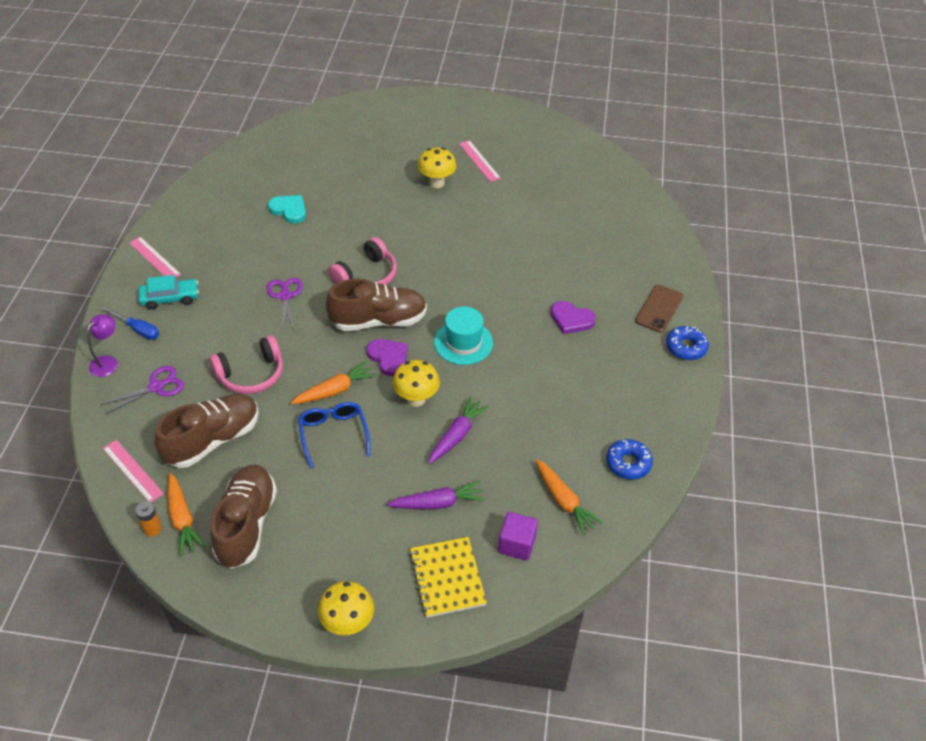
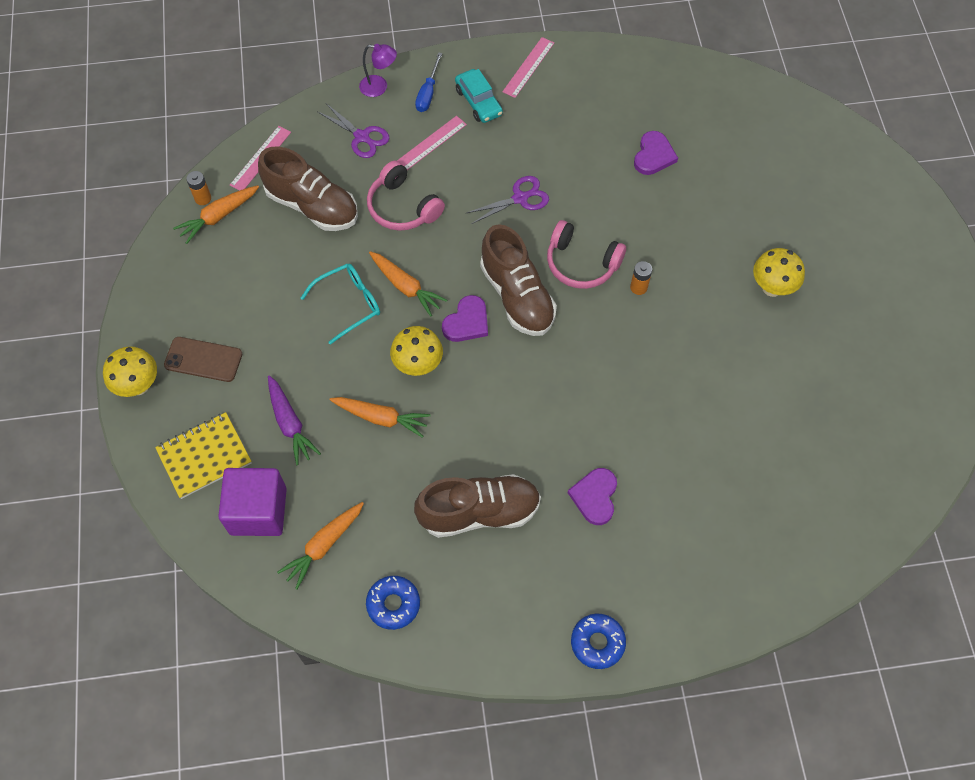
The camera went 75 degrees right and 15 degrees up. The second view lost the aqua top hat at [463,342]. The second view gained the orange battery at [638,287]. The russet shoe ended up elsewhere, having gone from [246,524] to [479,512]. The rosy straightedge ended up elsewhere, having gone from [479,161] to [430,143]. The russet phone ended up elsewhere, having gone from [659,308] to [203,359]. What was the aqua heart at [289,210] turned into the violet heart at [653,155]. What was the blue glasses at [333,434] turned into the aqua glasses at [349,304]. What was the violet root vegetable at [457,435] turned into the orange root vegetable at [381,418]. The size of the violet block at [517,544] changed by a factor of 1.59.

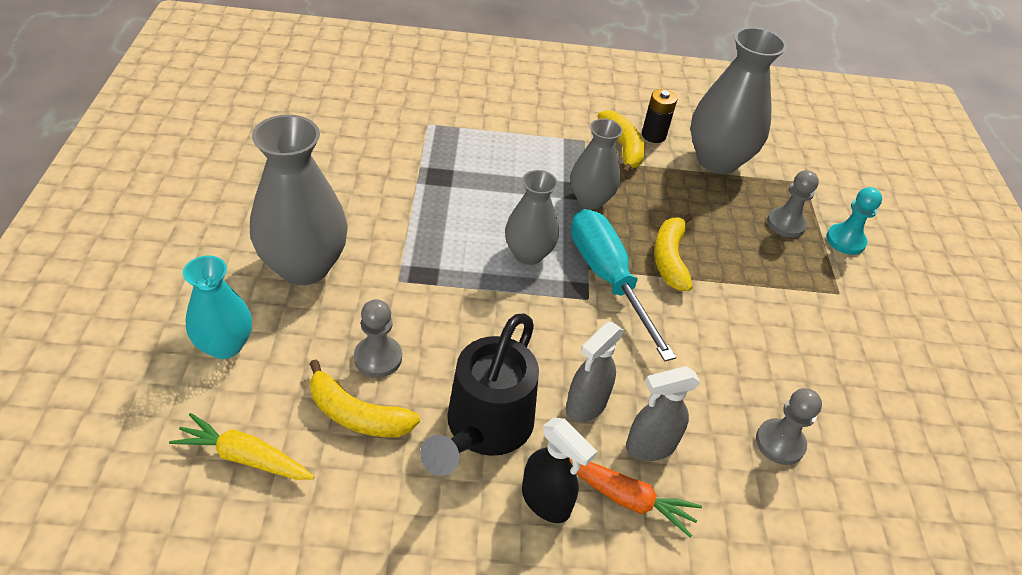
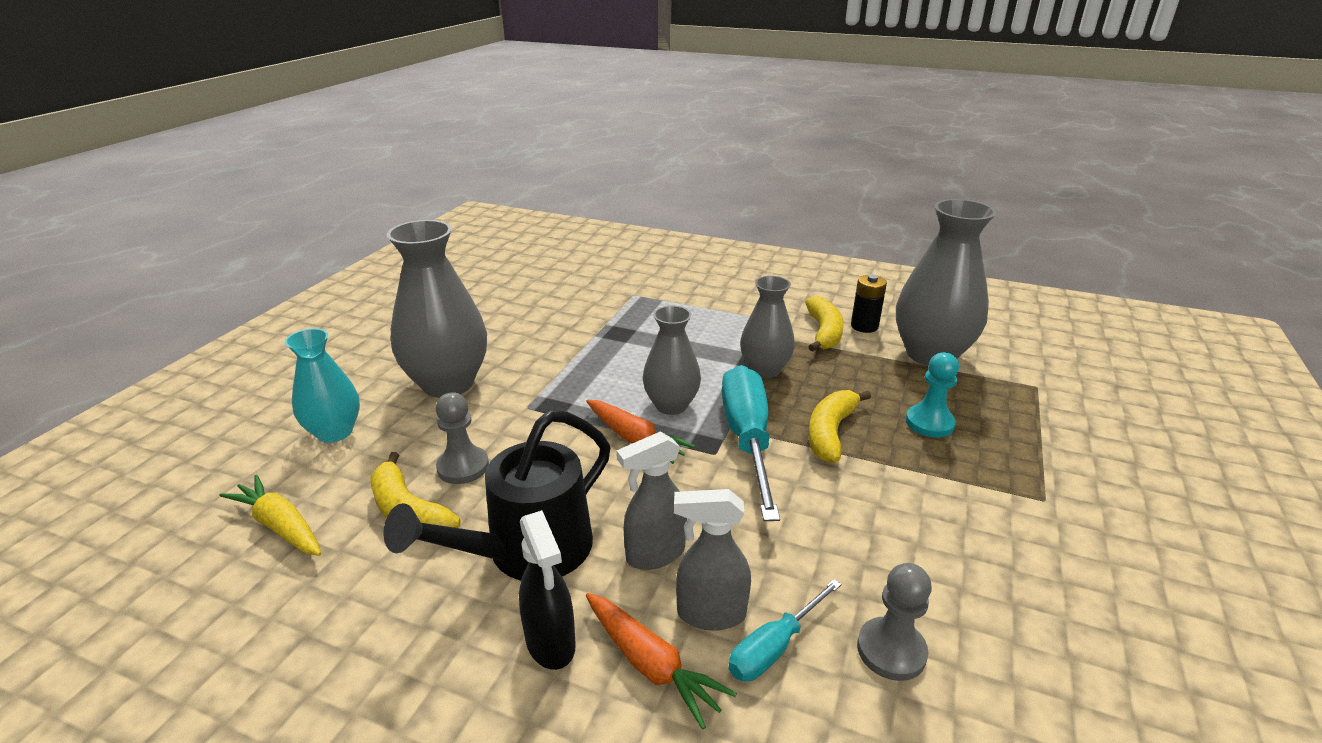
The camera went 25 degrees right and 15 degrees down. The second view lost the ash-grey pawn at [786,224]. The second view gained the orange root vegetable at [635,439]. The second view gained the aqua flat screwdriver at [774,647]. The aqua pawn ended up elsewhere, having gone from [845,240] to [929,423].

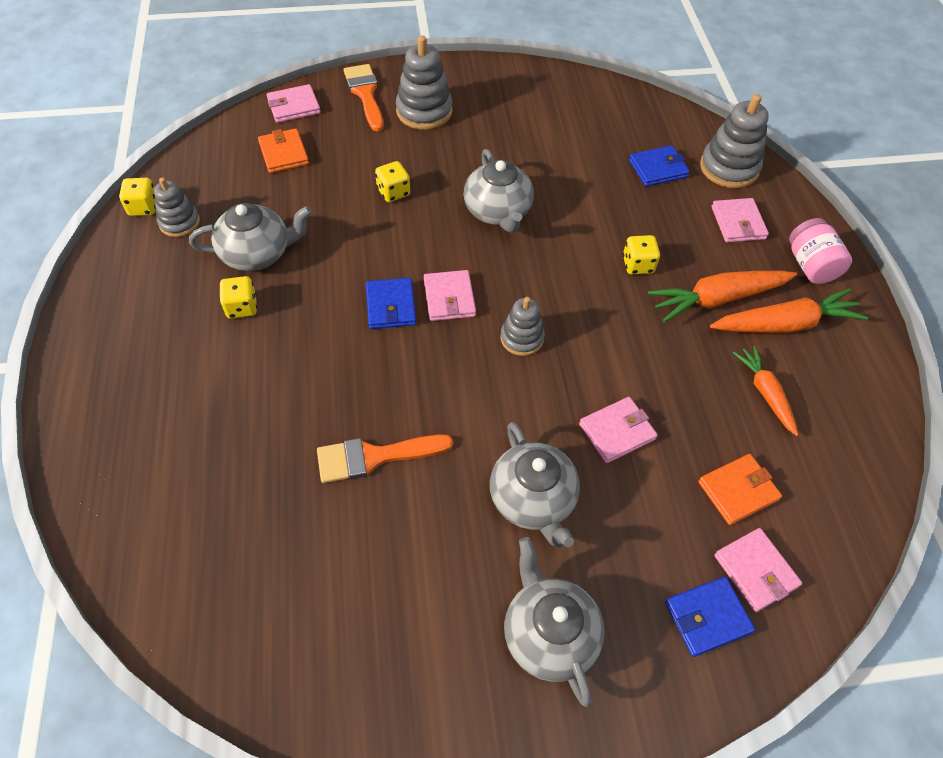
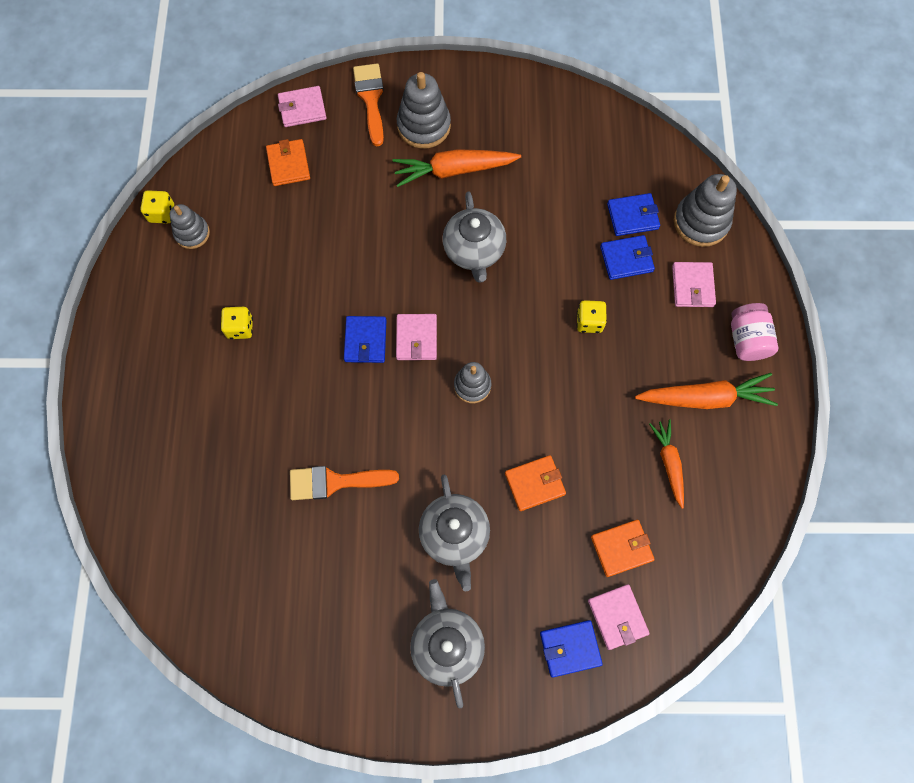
The camera went 10 degrees right and 15 degrees up. The second view lost the ash-grey china teapot at [257,253]. The second view lost the yellow game die at [393,192]. The second view gained the blue billfold at [626,259]. The orange root vegetable ended up elsewhere, having gone from [717,299] to [454,170]. What was the rosy billfold at [617,431] turned into the orange billfold at [534,483].

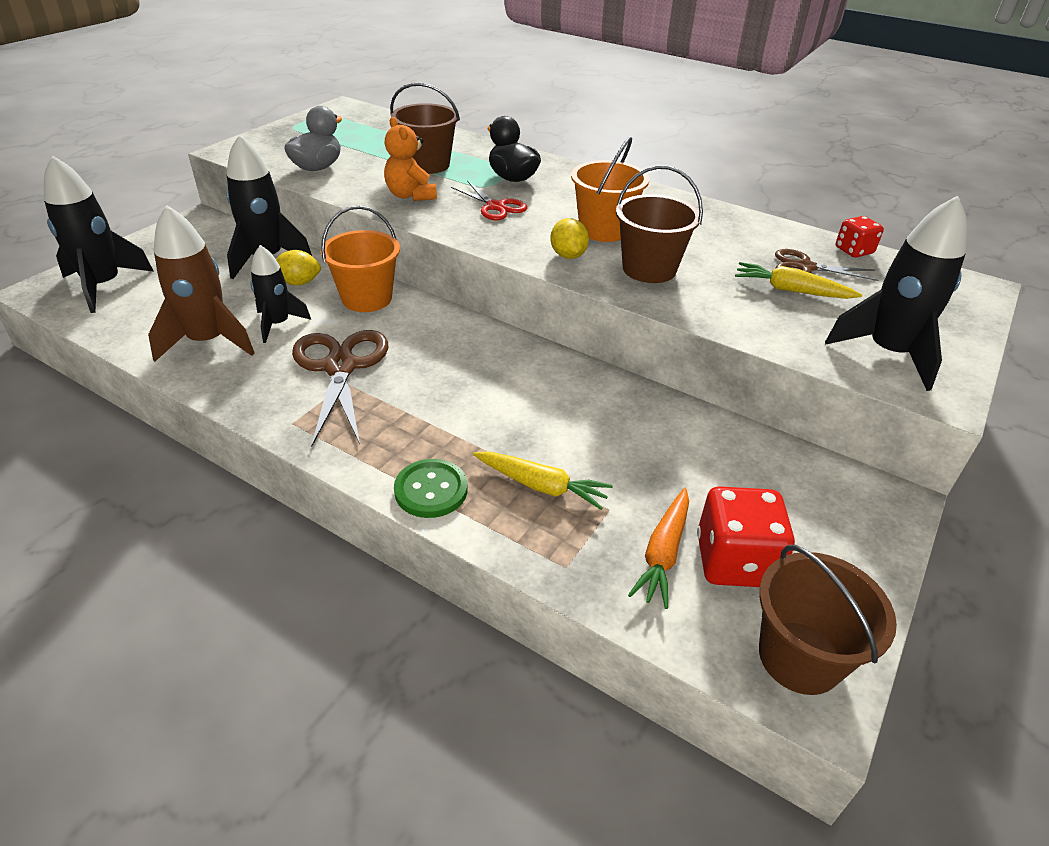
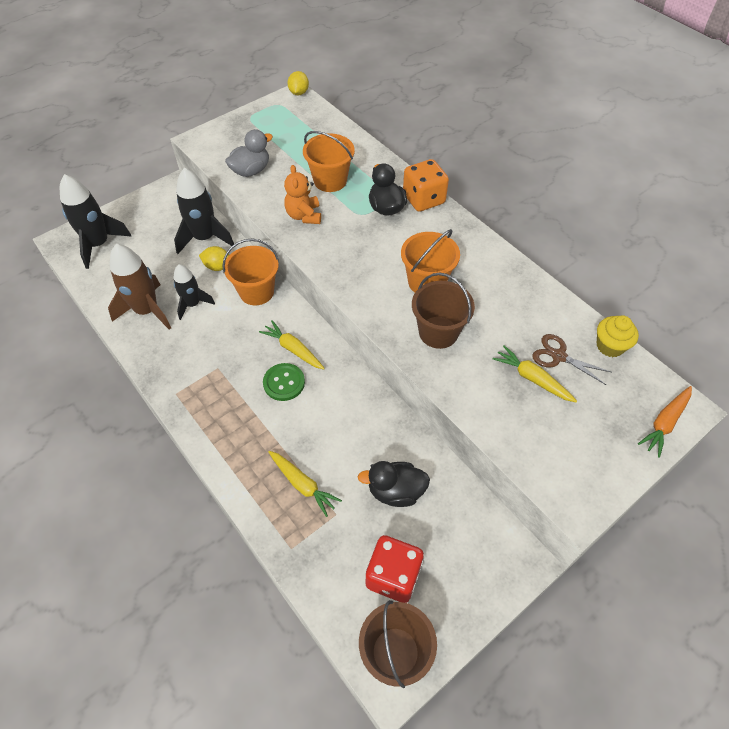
The camera went 20 degrees right and 15 degrees up. The second view lost the russet shears at [340,367]. The second view lost the crimson shears at [495,207]. The second view lost the jet-black toy rocket at [888,353]. The second view gained the yellow root vegetable at [293,349]. The second view gained the jet-black rubber duck at [395,491]. The second view gained the orange game die at [423,199]. The green shirt button ended up elsewhere, having gone from [431,490] to [284,383]. The yellow citrus fruit ended up elsewhere, having gone from [568,255] to [299,93]. The orange root vegetable ended up elsewhere, having gone from [663,553] to [665,423]. Where the crimson game die stood at [854,250], the yellow muffin came to stand at [610,346]. What was the russet pail at [427,165] turned into the orange pail at [330,180].

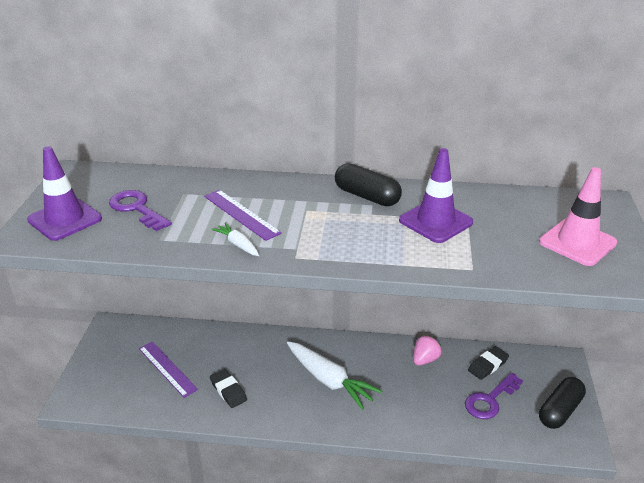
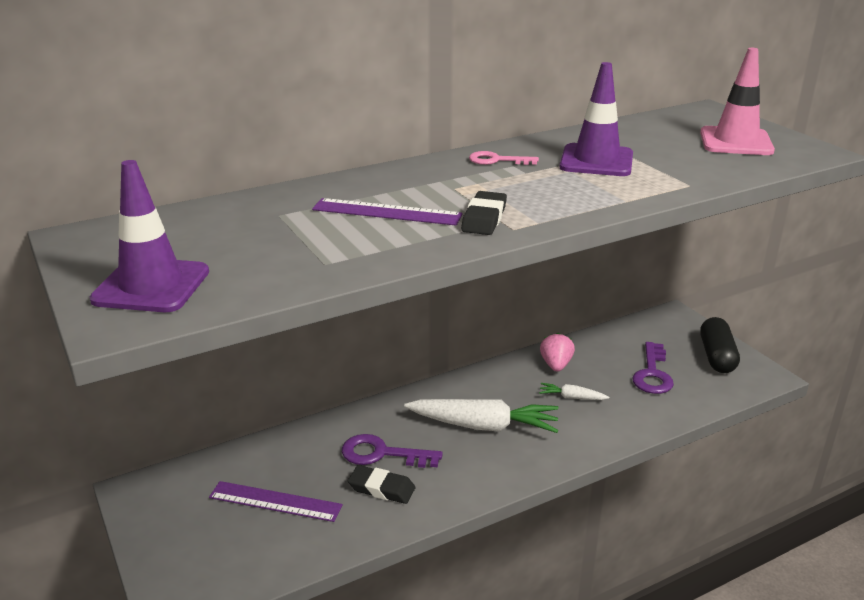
The camera went 35 degrees left and 5 degrees down. The violet latchkey ended up elsewhere, having gone from [136,209] to [382,454]. The pure white root vegetable ended up elsewhere, having gone from [237,244] to [571,397]. The jet-black pencil eraser ended up elsewhere, having gone from [488,365] to [484,218]. Where the jet-black capsule stood at [367,196], the rosy latchkey came to stand at [497,160].

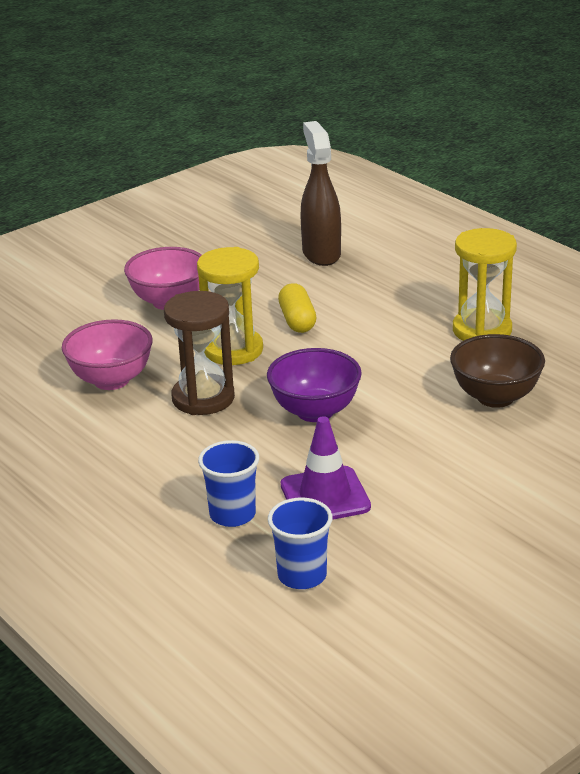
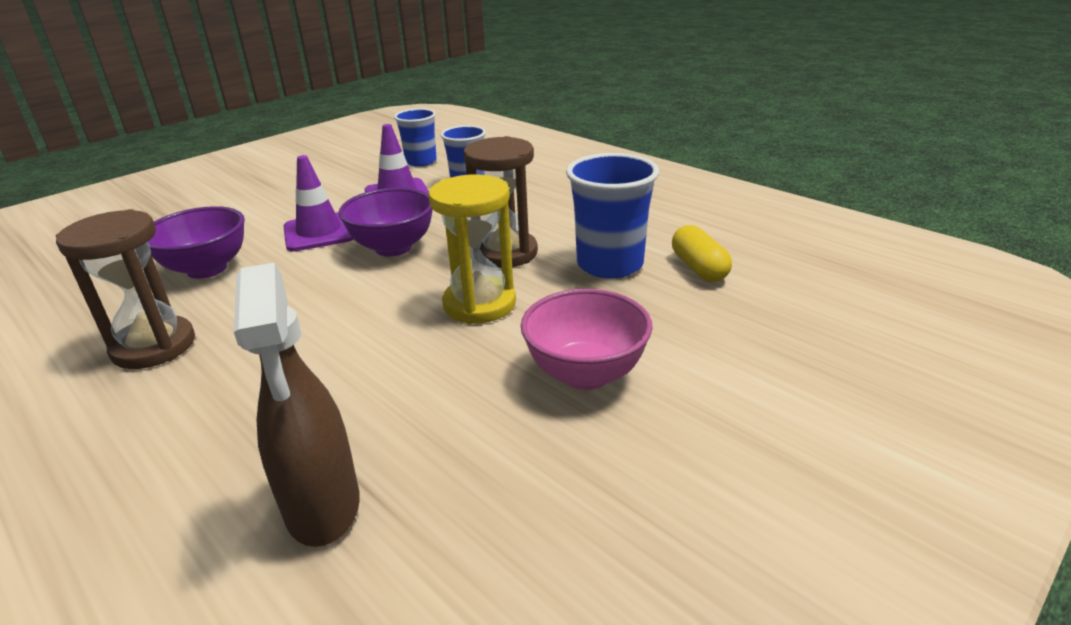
The camera went 175 degrees right and 0 degrees up. The second view gained the violet road cone at [319,232]. The yellow capsule ended up elsewhere, having gone from [297,320] to [699,268]. Where the rosy serving bowl stood at [111,380], the blue cup came to stand at [610,264]. What was the russet serving bowl at [495,397] turned into the violet serving bowl at [207,269]. What was the yellow hourglass at [482,330] turned into the russet hourglass at [154,346].

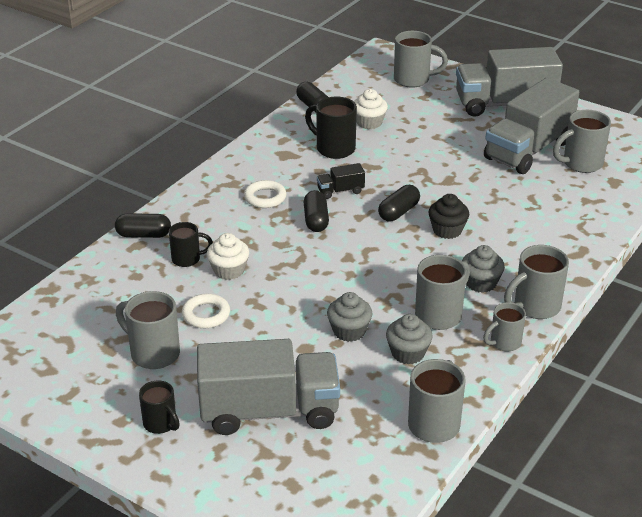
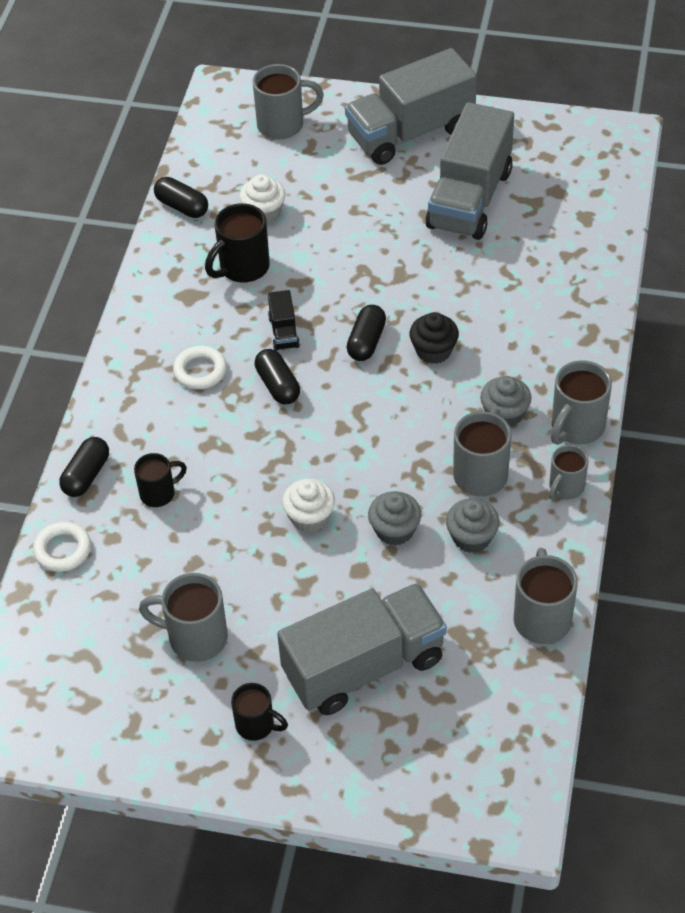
The camera went 20 degrees left and 15 degrees up. The second view lost the ash-grey mug at [581,164]. The pure white torus ended up elsewhere, having gone from [206,314] to [62,550]. The pure white muffin ended up elsewhere, having gone from [229,270] to [309,517]. The jet-black capsule at [144,235] ended up facing another way, 45 degrees counterclockwise from before. The jet-black mug at [334,148] ended up facing another way, 60 degrees counterclockwise from before. The jet-black lorry at [340,191] ended up facing another way, 60 degrees counterclockwise from before.

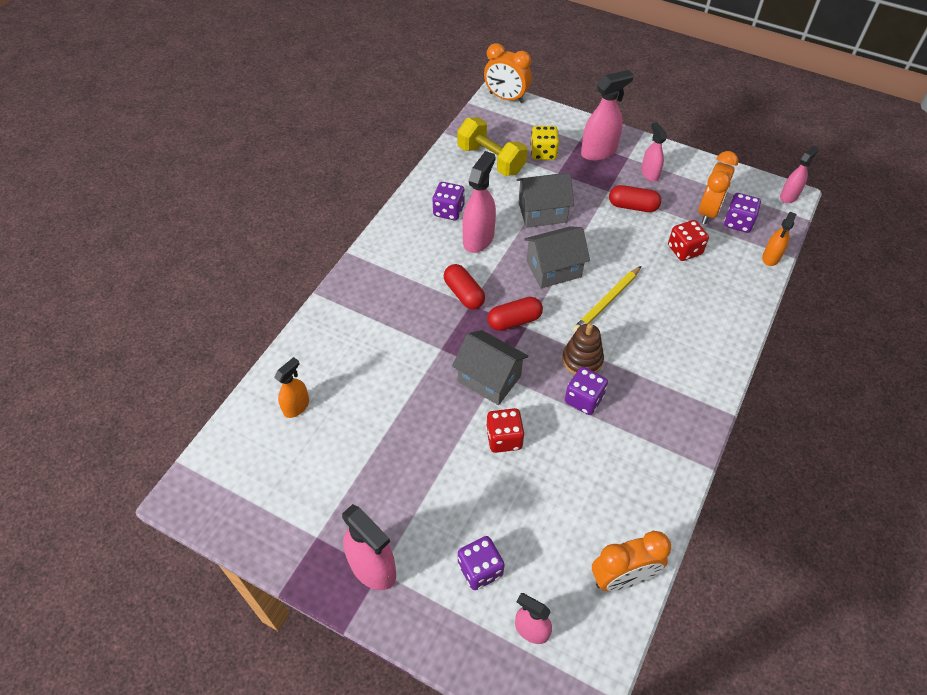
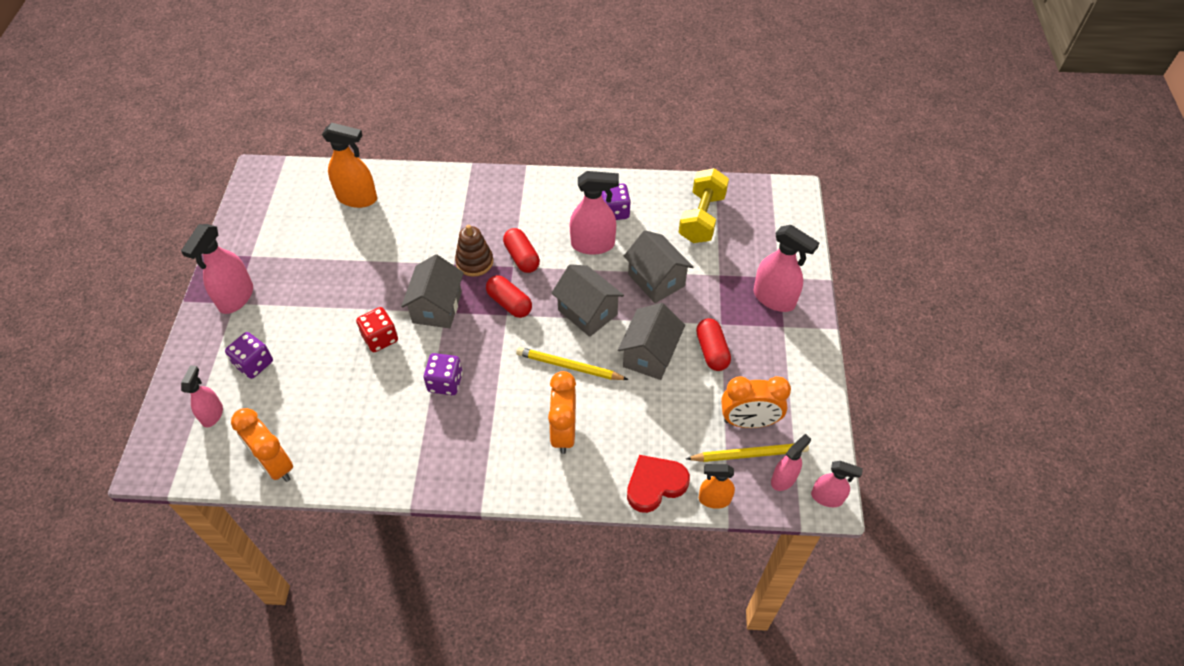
The camera went 65 degrees right and 0 degrees up. The second view lost the yellow game die at [543,153]. The second view lost the crimson game die at [684,250]. The second view gained the ash-grey cottage at [649,355]. The second view gained the crimson heart at [655,484]. The orange alarm clock ended up elsewhere, having gone from [506,98] to [563,432]. The russet stacking rings ended up elsewhere, having gone from [582,360] to [474,262]. The rosy spray cleaner ended up elsewhere, having gone from [649,173] to [783,479]. Where the violet game die stood at [738,222], the yellow lead pencil came to stand at [749,454]. The crimson capsule at [464,294] ended up facing another way, 60 degrees counterclockwise from before. The size of the orange spray cleaner at [296,406] changed by a factor of 1.63.

